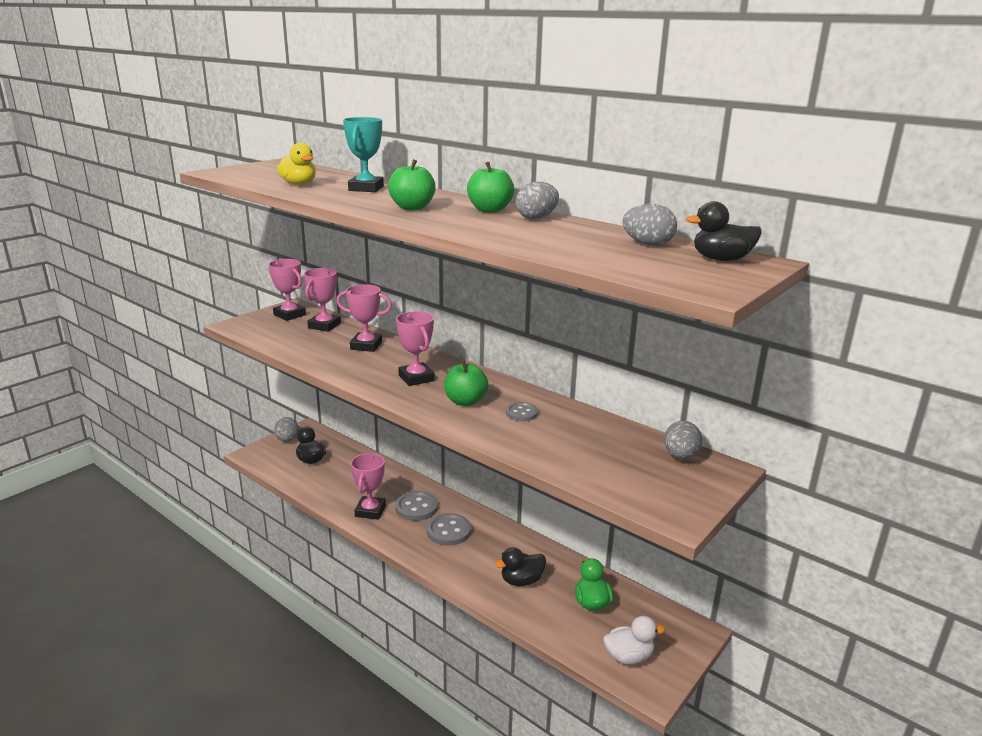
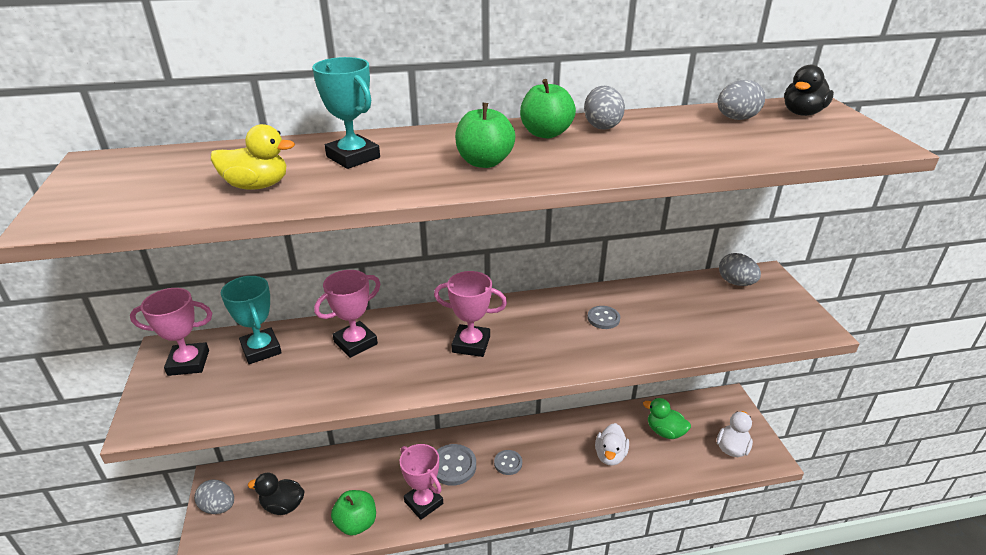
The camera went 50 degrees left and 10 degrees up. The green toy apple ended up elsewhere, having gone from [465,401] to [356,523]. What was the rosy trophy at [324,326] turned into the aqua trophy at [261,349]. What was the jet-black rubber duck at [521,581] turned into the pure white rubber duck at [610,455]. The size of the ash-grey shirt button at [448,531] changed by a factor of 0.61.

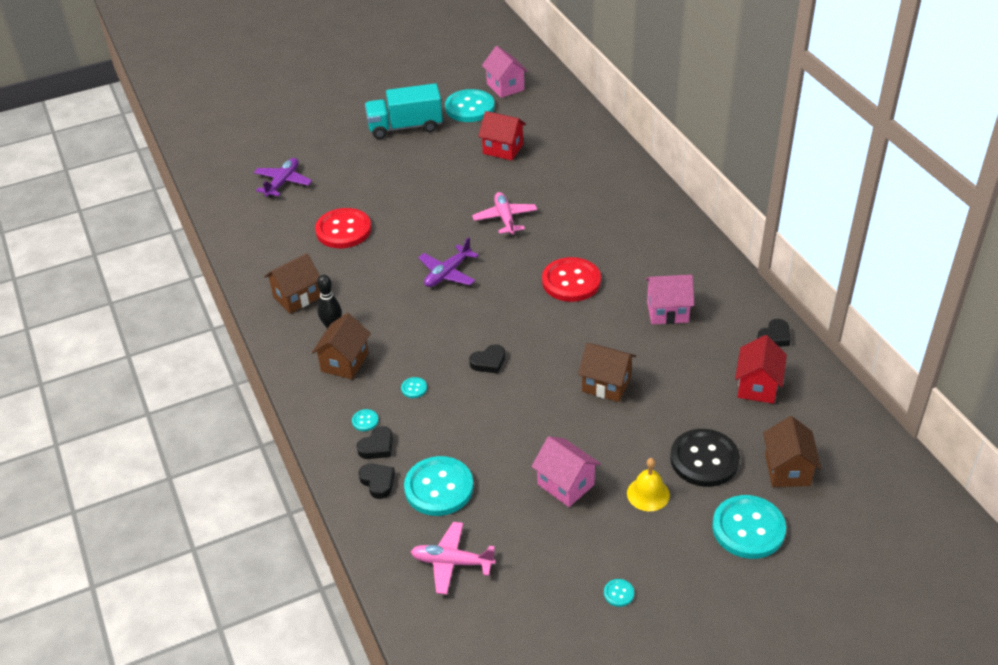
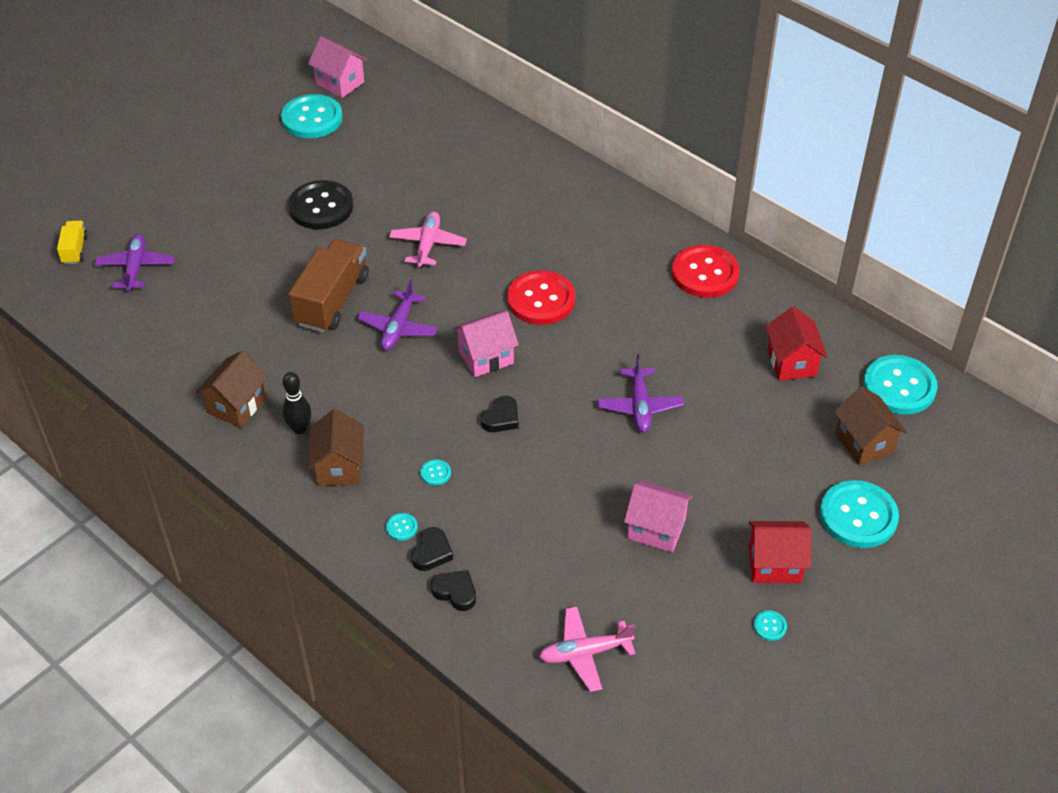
The camera went 25 degrees left and 5 degrees up. The second view lost the aqua lorry at [405,127]. The second view lost the yellow hand bell at [648,494]. The second view lost the jet-black heart at [774,337]. The second view gained the yellow lorry at [75,250]. The second view gained the russet lorry at [332,300]. The crimson shirt button ended up elsewhere, having gone from [343,230] to [705,273]. The aqua shirt button ended up elsewhere, having gone from [439,488] to [899,387]. The crimson cottage ended up elsewhere, having gone from [503,149] to [774,564]. The rosy cottage ended up elsewhere, having gone from [667,312] to [486,357]. The jet-black shirt button ended up elsewhere, having gone from [704,459] to [321,207]. Where the russet cottage stood at [606,384], the violet plane came to stand at [639,406]. The rosy plane at [505,218] ended up facing another way, 45 degrees clockwise from before.

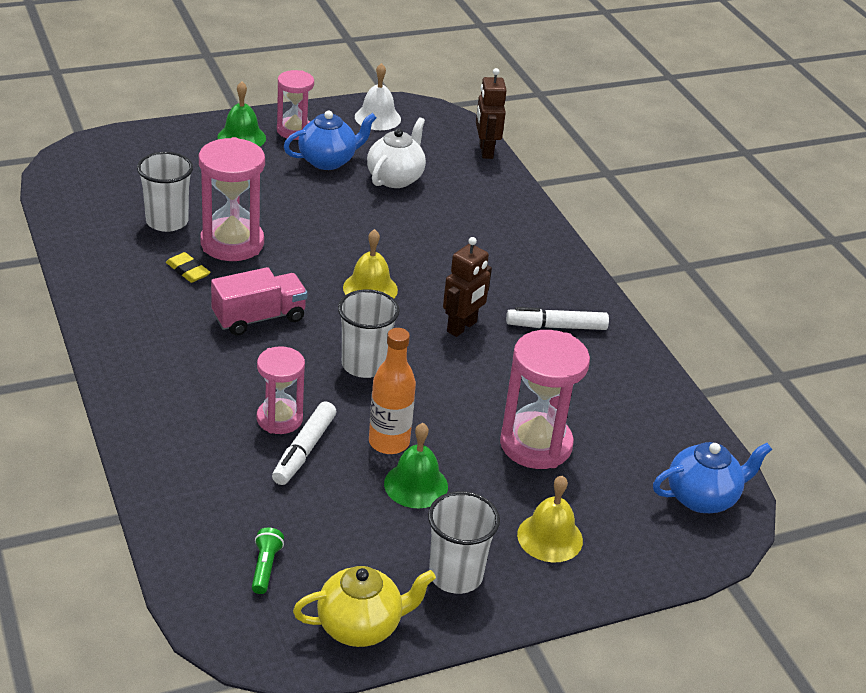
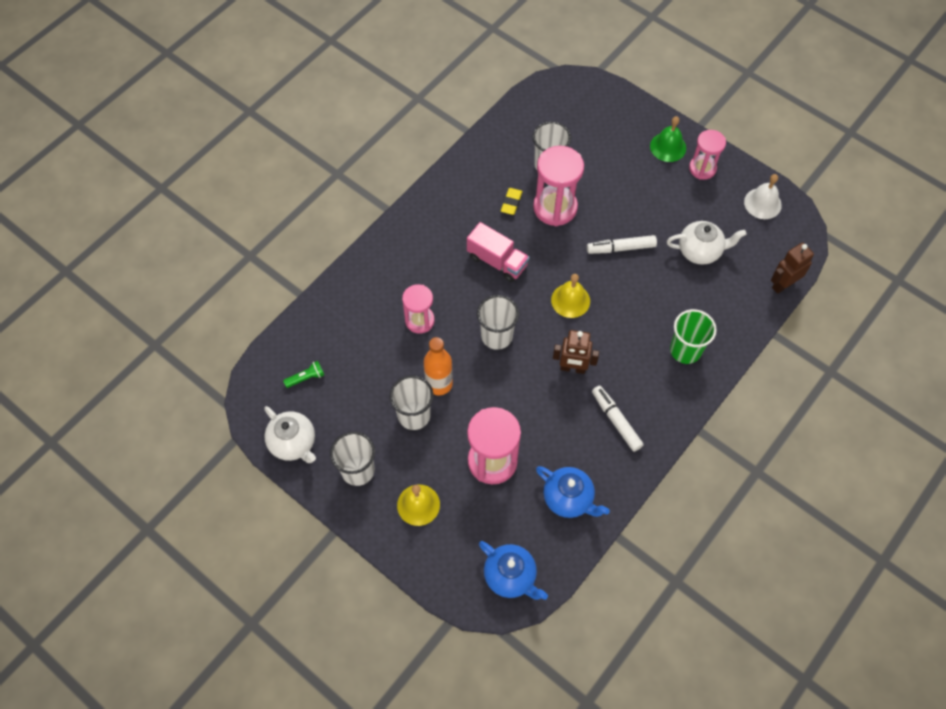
The camera went 65 degrees right and 25 degrees up. The second view gained the green cup at [685,350]. The pure white marker pen ended up elsewhere, having gone from [304,450] to [621,248]. The blue china teapot ended up elsewhere, having gone from [328,161] to [568,499]. Where the green hand bell stood at [416,485], the pure white cup came to stand at [414,415]. What was the yellow china teapot at [361,626] turned into the pure white china teapot at [293,443].

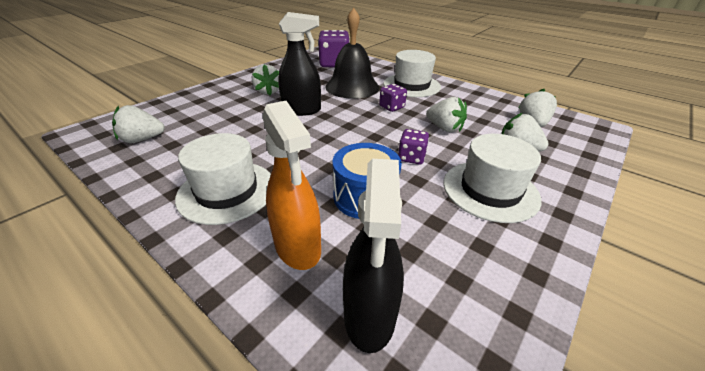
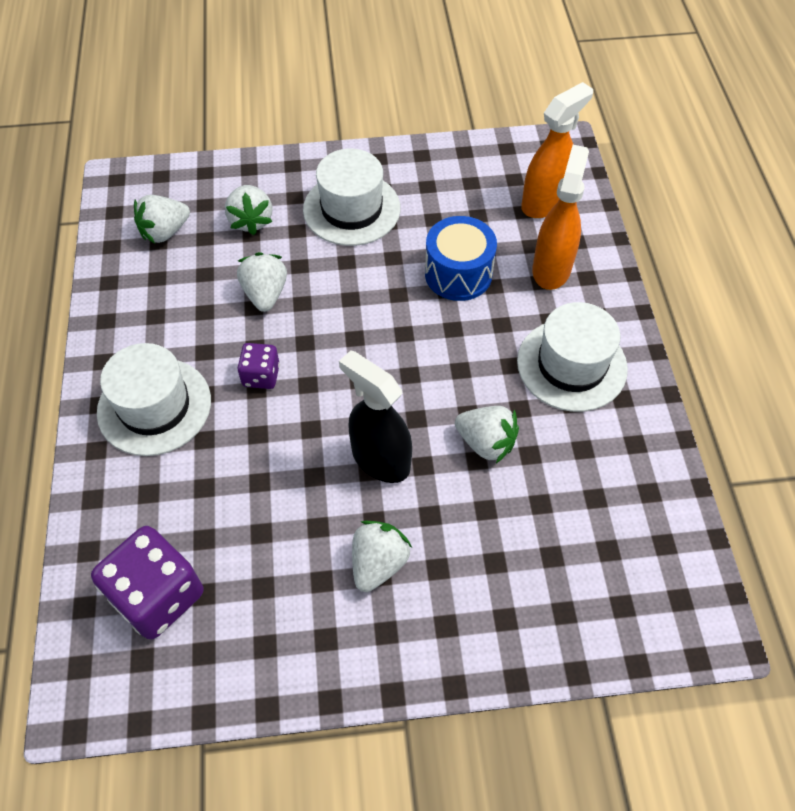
The camera went 135 degrees left and 20 degrees up. The second view lost the jet-black hand bell at [352,87]. The second view lost the violet game die at [411,157]. The pure white berry ended up elsewhere, having gone from [142,139] to [486,442]. What was the jet-black spray cleaner at [369,315] turned into the orange spray cleaner at [544,203].

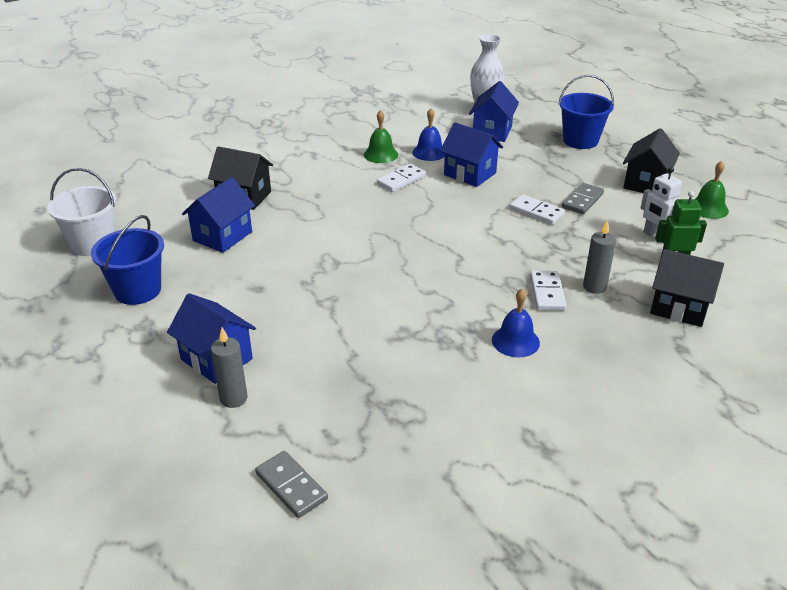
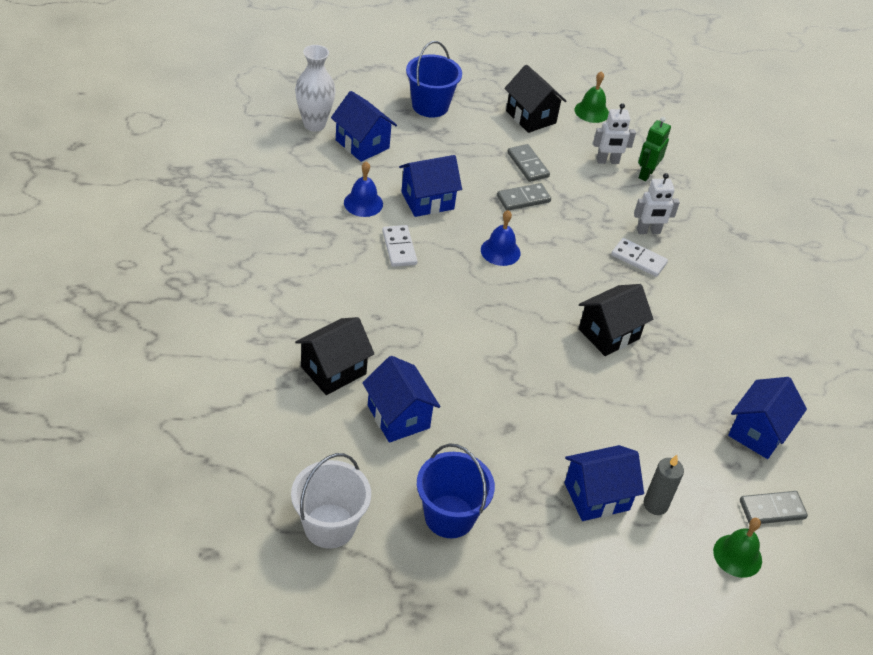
The camera went 65 degrees left and 10 degrees up. The second view gained the blue cottage at [758,432]. The green hand bell ended up elsewhere, having gone from [380,154] to [737,555]. The blue hand bell ended up elsewhere, having gone from [515,341] to [500,251]. The jet-black cottage ended up elsewhere, having gone from [679,307] to [609,334]. Where the ash-grey pillar candle stood at [594,287], the pure white robot came to stand at [648,231]. What was the pure white domino tile at [536,212] turned into the ash-grey domino tile at [523,199].

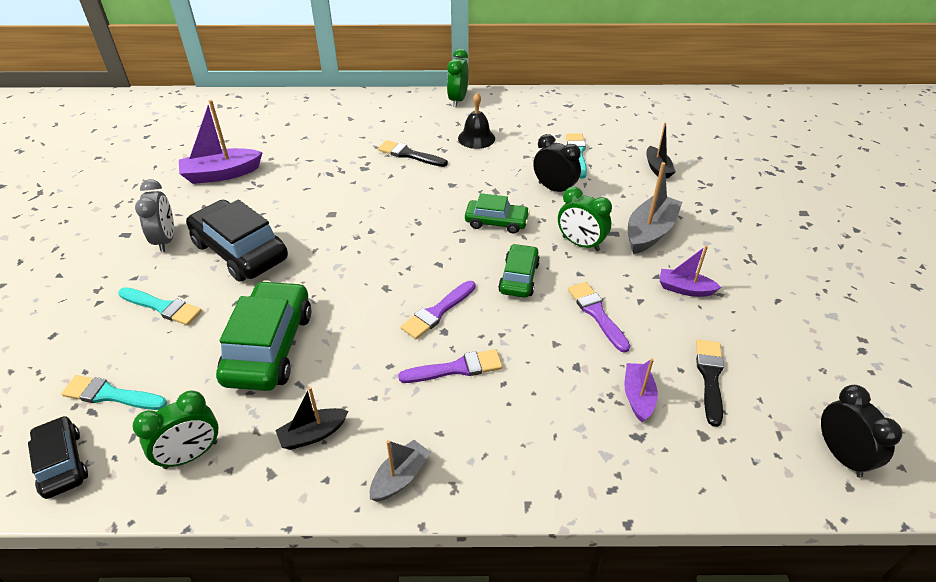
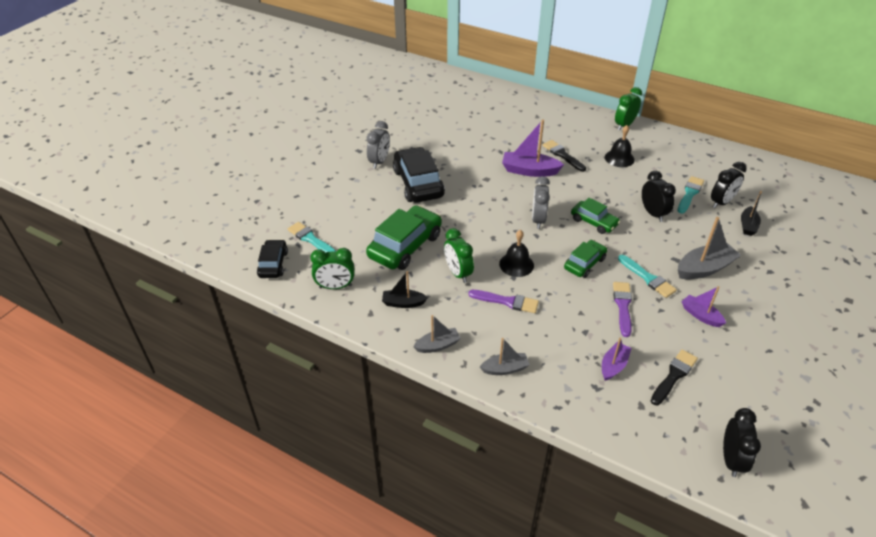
The camera went 30 degrees right and 0 degrees up. The second view gained the ash-grey toy boat at [505,369]. The second view gained the ash-grey alarm clock at [538,220]. The second view gained the jet-black alarm clock at [721,202]. The aqua paint brush ended up elsewhere, having gone from [162,307] to [648,278]. The violet toy boat ended up elsewhere, having gone from [221,174] to [529,171]. The green alarm clock ended up elsewhere, having gone from [580,244] to [458,273]. Where the violet paint brush stood at [437,312], the jet-black hand bell came to stand at [516,264].

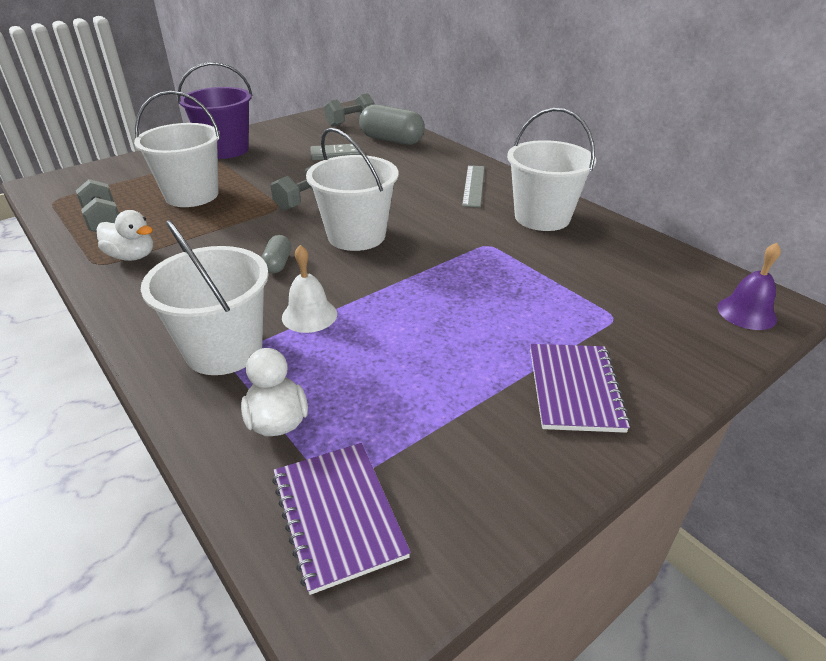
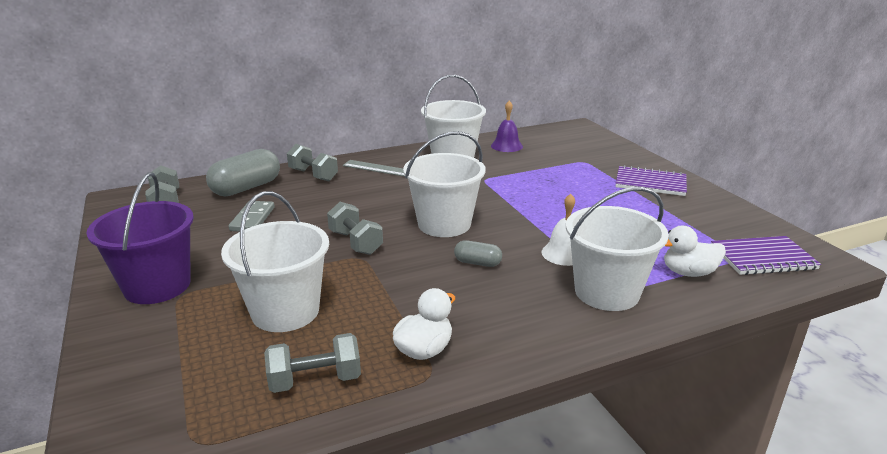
The camera went 75 degrees left and 10 degrees down. The second view gained the ash-grey dumbbell at [313,175]. The violet hand bell ended up elsewhere, having gone from [746,313] to [506,146].

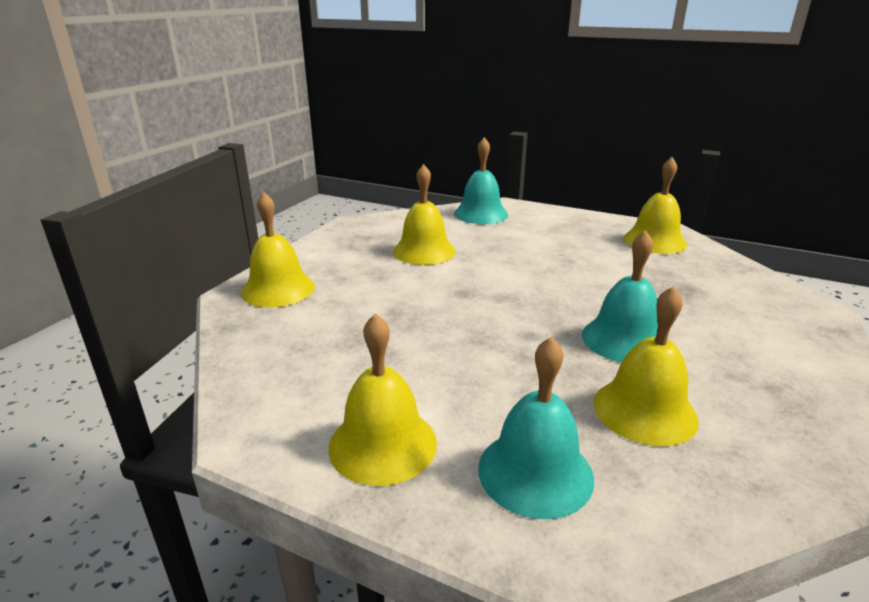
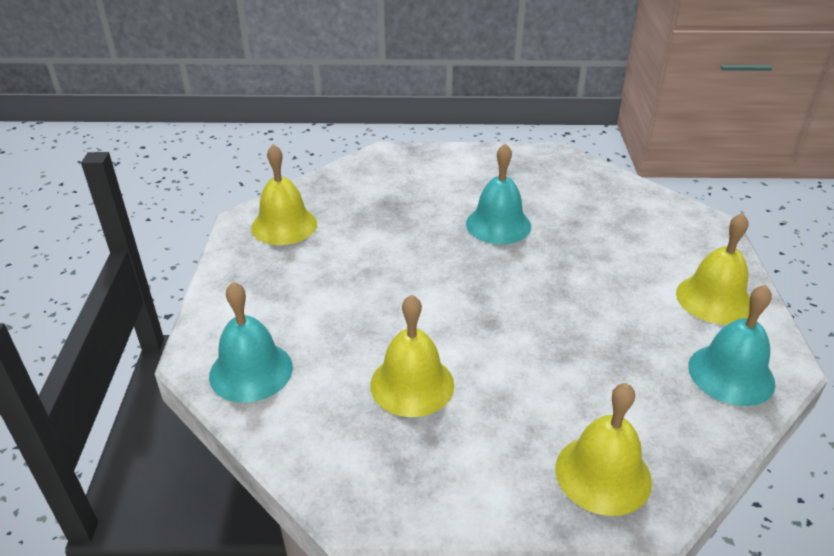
The camera went 115 degrees left and 10 degrees up. The second view lost the yellow hand bell at [644,410]. The aqua hand bell ended up elsewhere, having gone from [535,472] to [731,374].

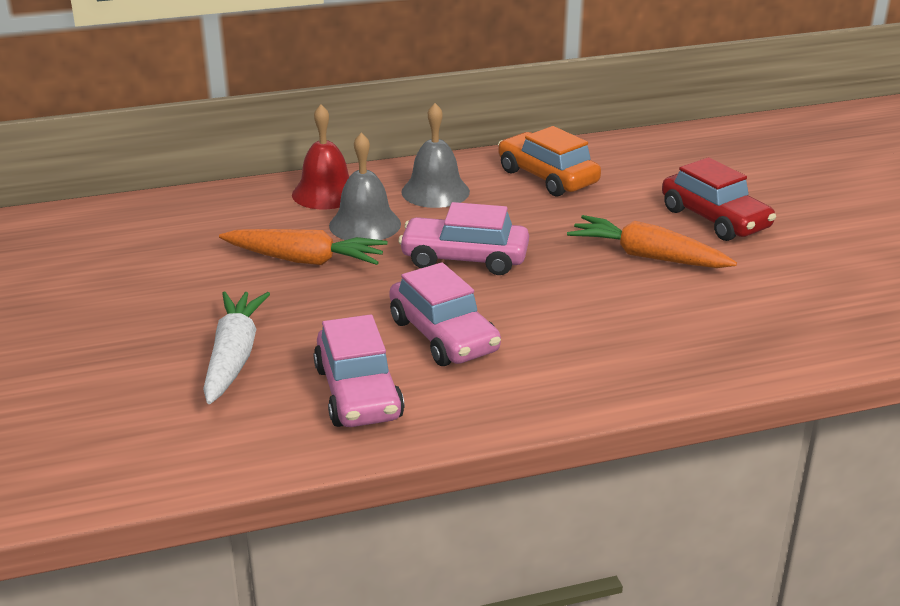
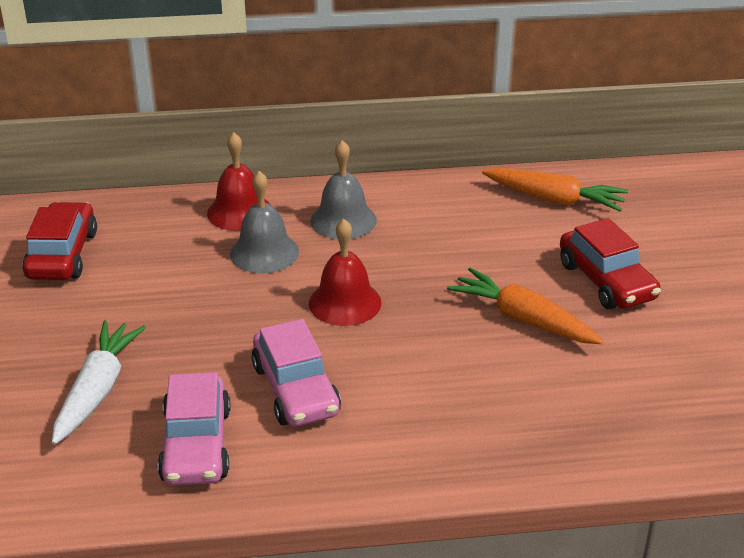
The camera went 10 degrees right and 5 degrees up. The second view lost the orange toy car at [547,177]. The second view gained the crimson toy car at [62,255]. The orange root vegetable ended up elsewhere, having gone from [305,260] to [554,200]. Where the rosy toy car stood at [464,259], the crimson hand bell came to stand at [345,302].

